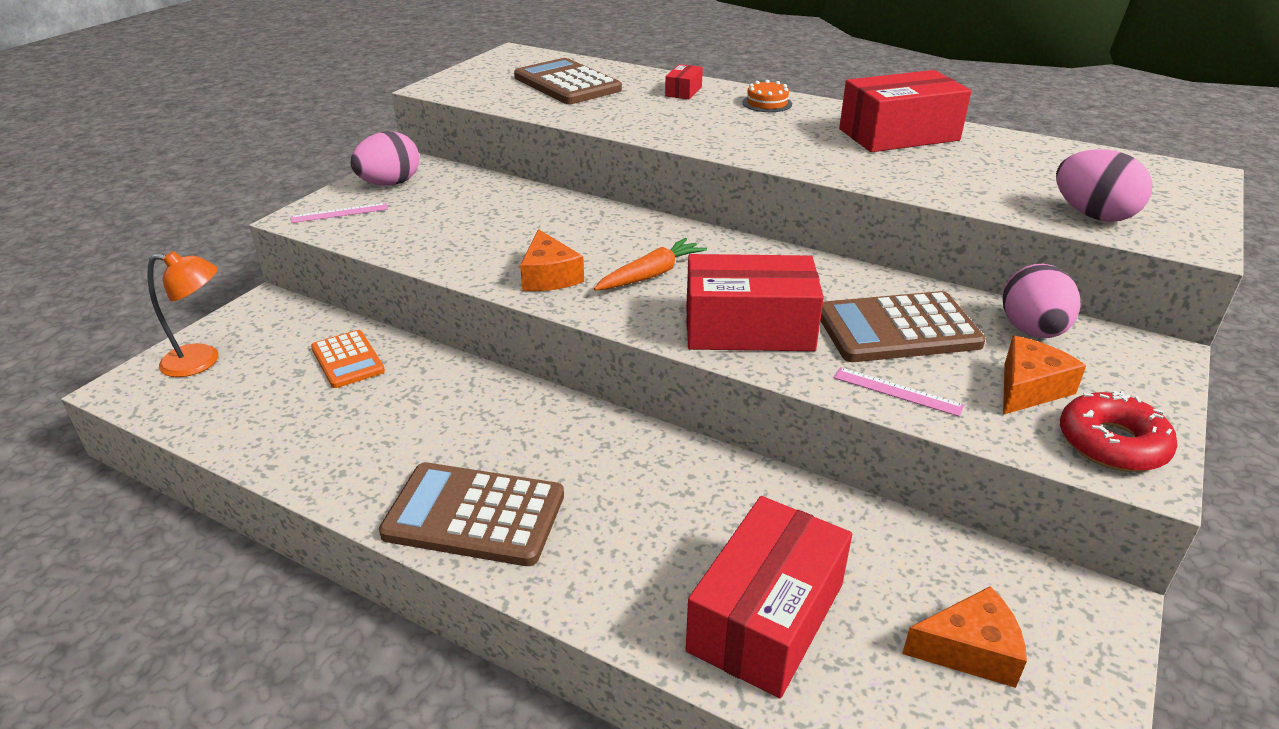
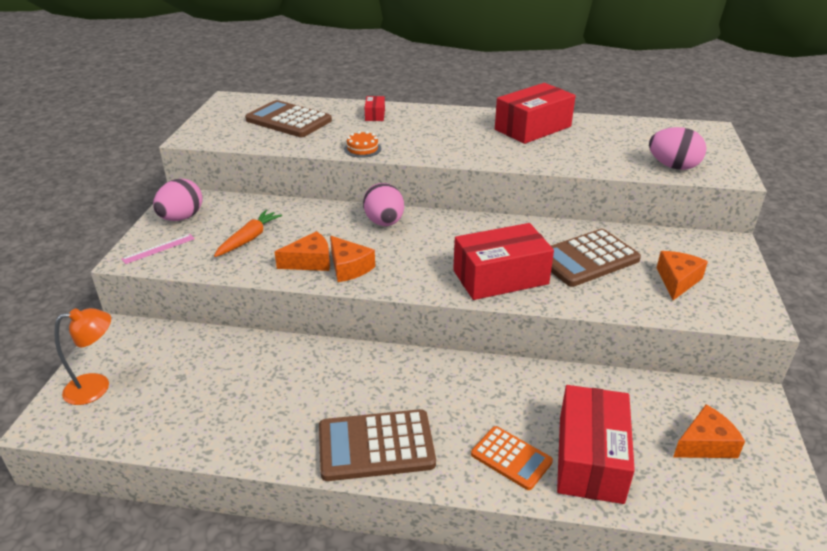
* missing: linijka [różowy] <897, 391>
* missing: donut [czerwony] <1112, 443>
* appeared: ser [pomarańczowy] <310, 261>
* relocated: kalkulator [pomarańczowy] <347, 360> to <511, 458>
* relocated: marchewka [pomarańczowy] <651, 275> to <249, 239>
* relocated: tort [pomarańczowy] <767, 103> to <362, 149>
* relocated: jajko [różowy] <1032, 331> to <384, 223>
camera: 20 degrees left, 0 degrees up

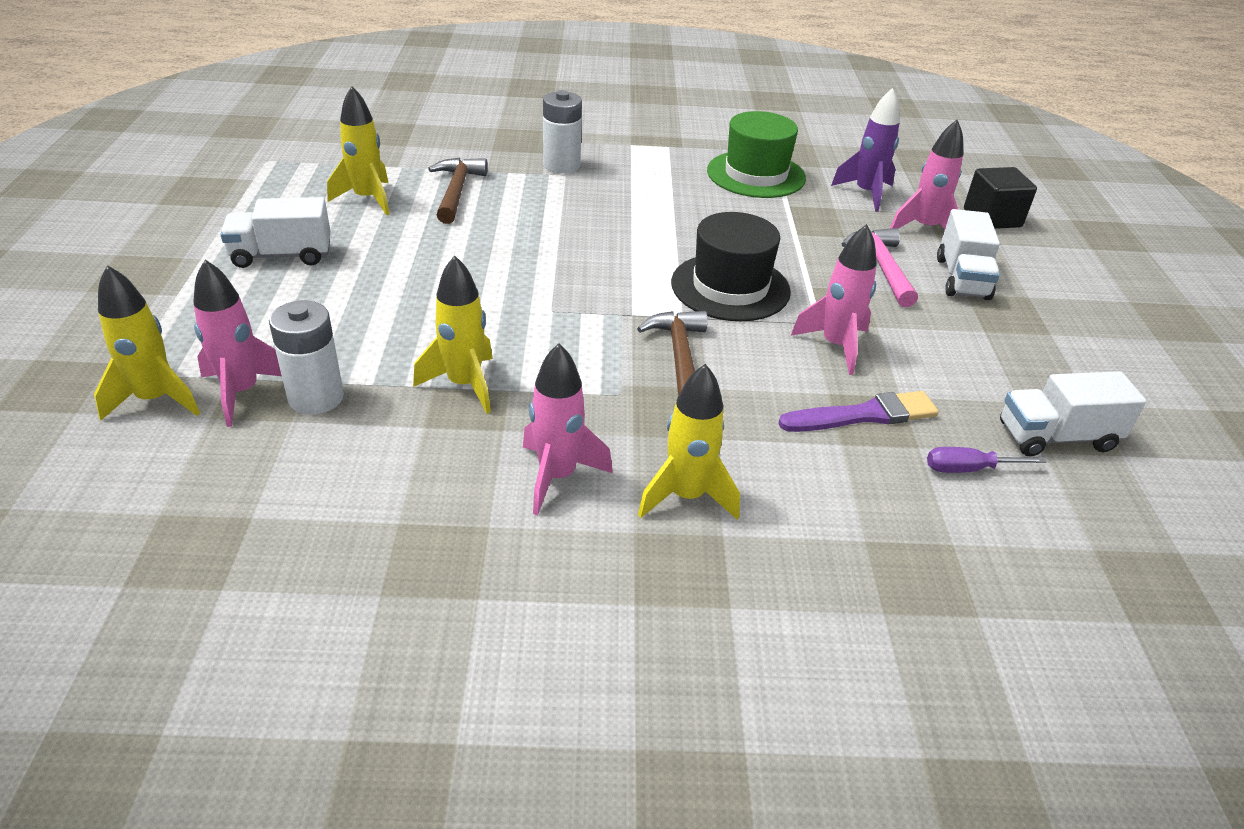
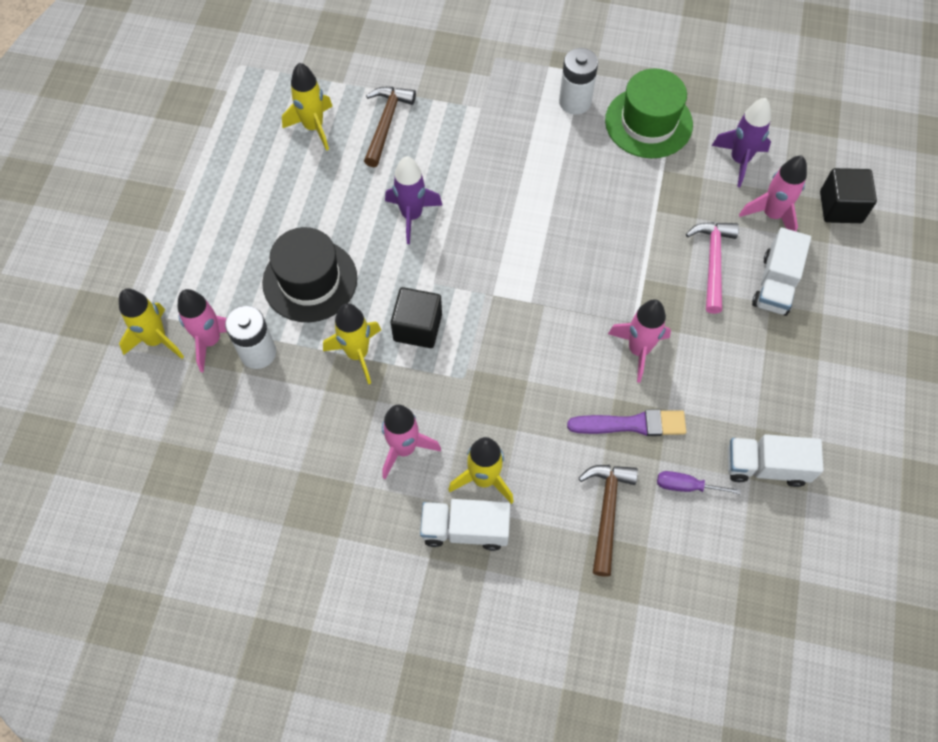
* appeared: rakieta [fioletowy] <412, 216>
* appeared: sześcian [czarny] <417, 327>
* relocated: ciężarówka [biały] <282, 255> to <465, 529>
* relocated: bateria [biały] <561, 165> to <575, 102>
* relocated: młotek [brązowy] <680, 358> to <607, 512>
* relocated: kapelusz [czarny] <730, 287> to <310, 280>
camera: 15 degrees right, 25 degrees up

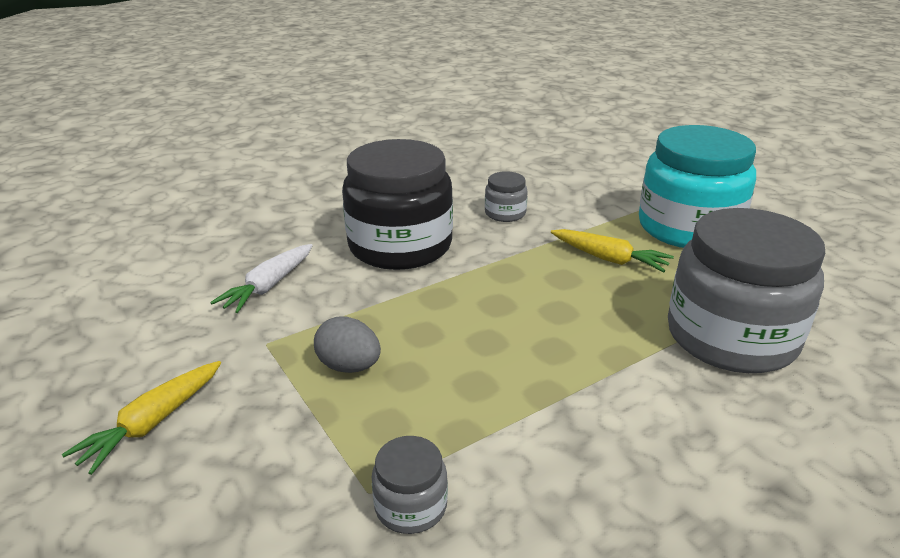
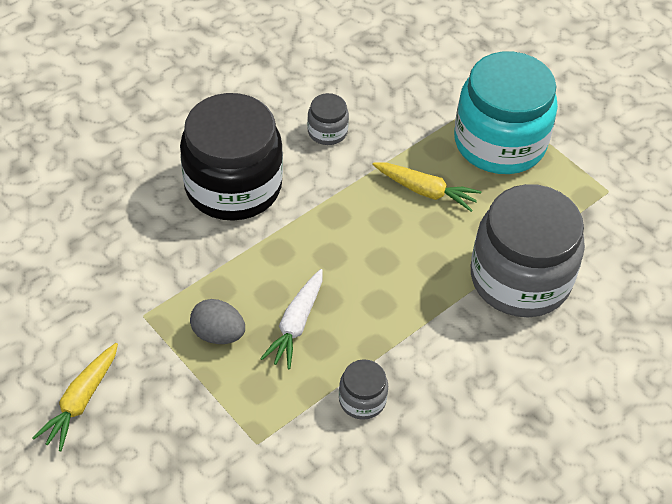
* relocated: marchewka [biały] <268, 286> to <296, 324>
* relocated: słoik [szary] <411, 506> to <362, 400>
camera: 10 degrees left, 20 degrees up

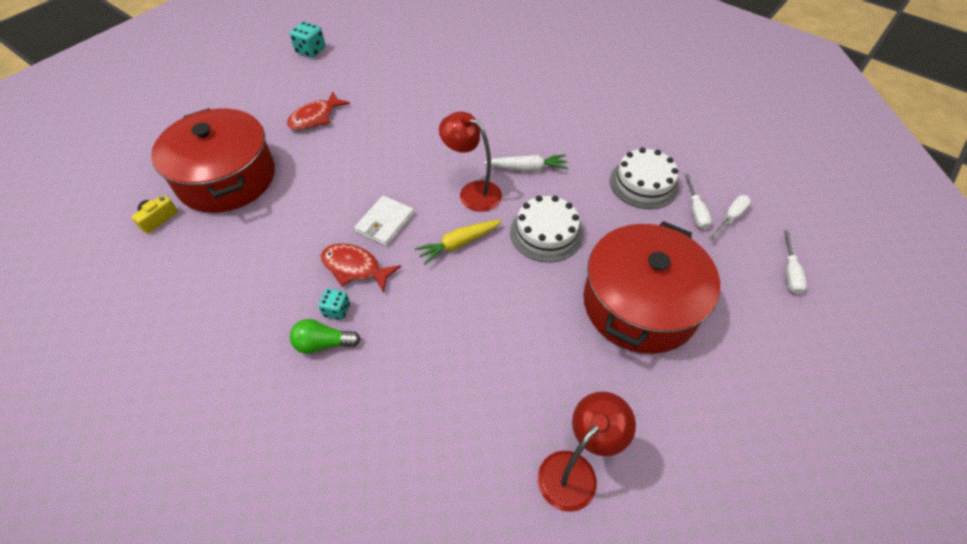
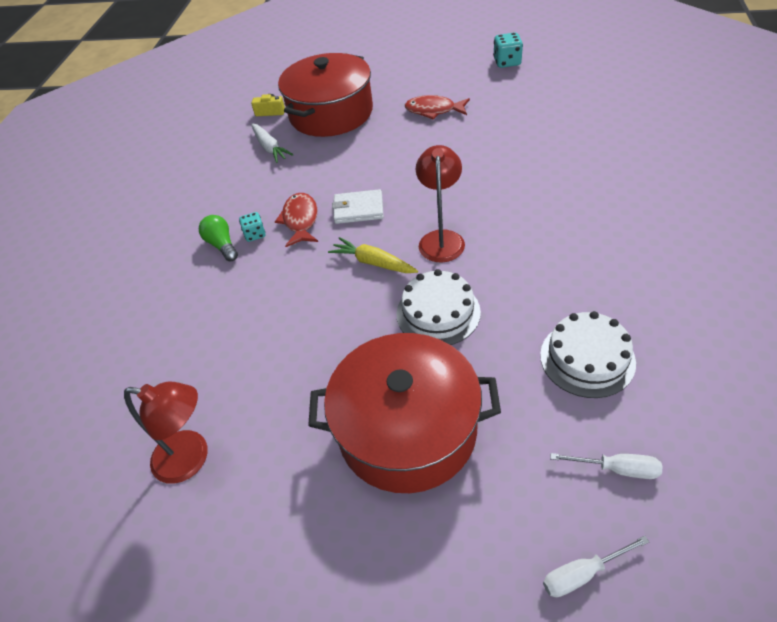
* missing: śrubokręt [biały] <695, 211>
* relocated: marchewka [biały] <527, 168> to <270, 148>
camera: 65 degrees right, 5 degrees down

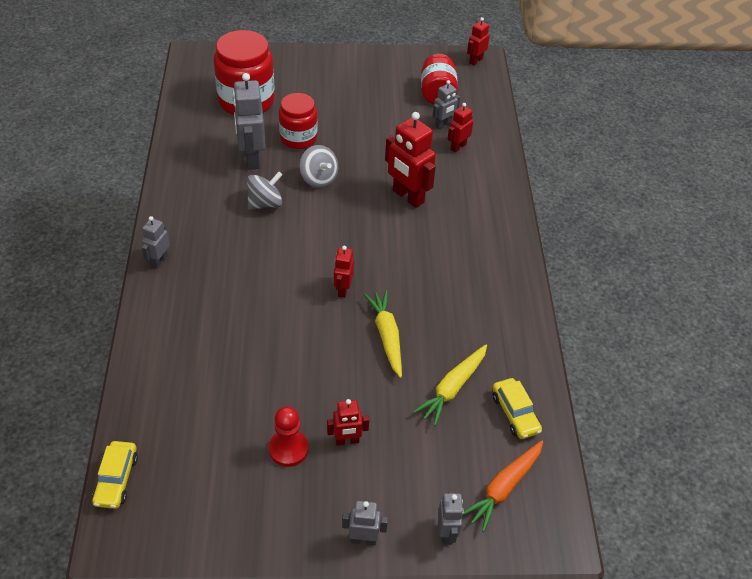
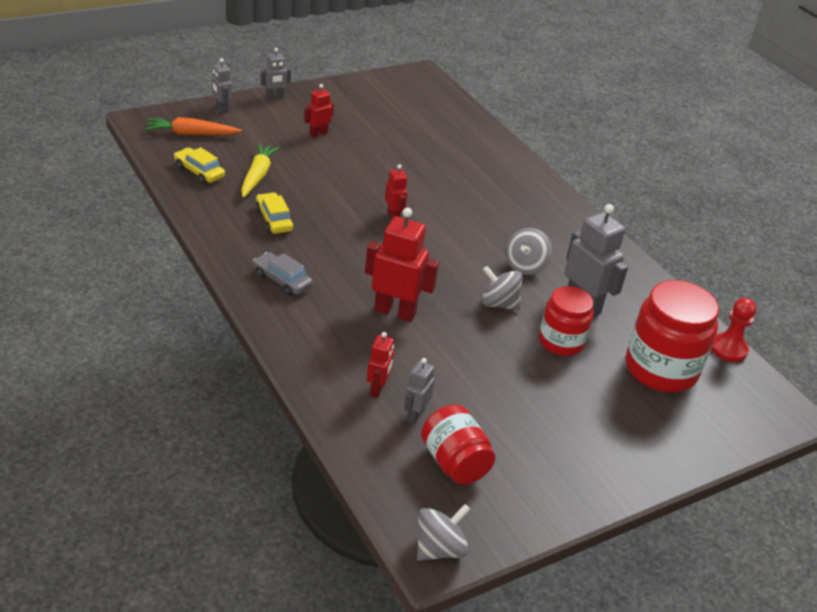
* missing: robot [szary] <159, 261>
* missing: marchewka [żółty] <387, 336>
* appeared: samochód [szary] <282, 280>
* relocated: samochód [żółty] <116, 479> to <274, 220>
* relocated: pionek [czerwony] <288, 449> to <728, 349>
* exchanged: robot [czerwony] <475, 61> to bączek [szary] <439, 549>
* spun: marchewka [pomarańczowy] <504, 488> = <191, 134> 105 degrees counterclockwise
camera: 150 degrees right, 10 degrees down

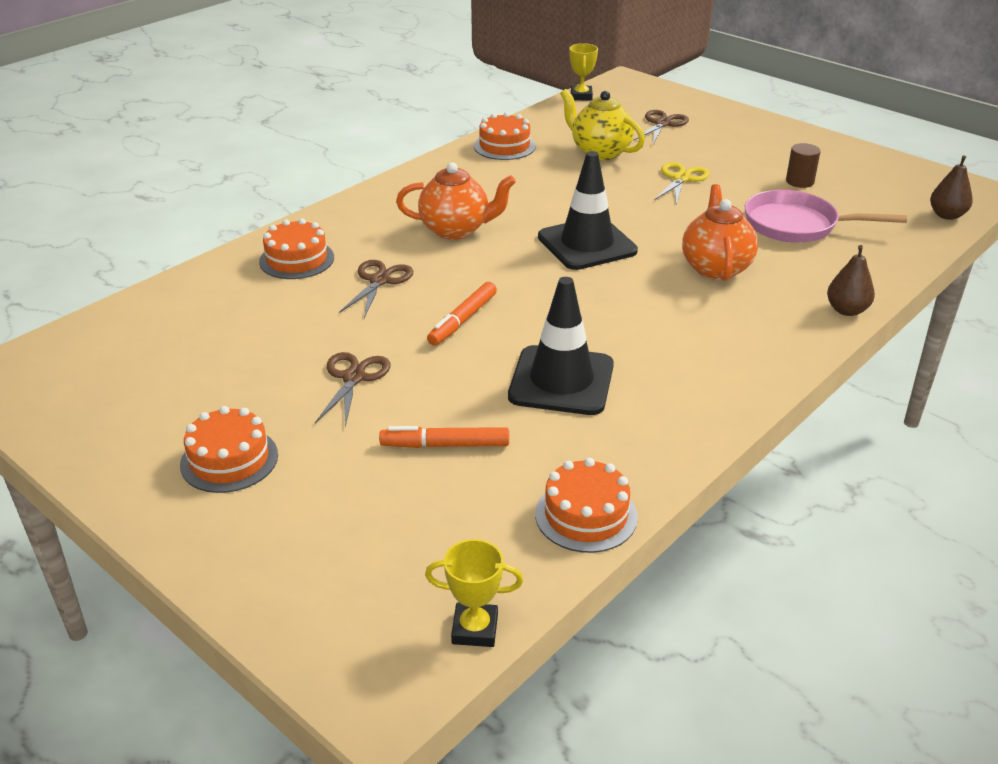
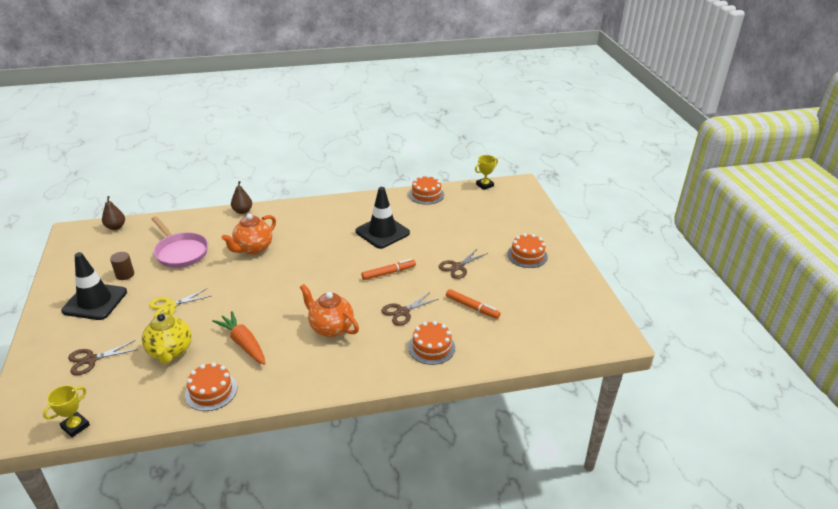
* appeared: marchewka [pomarańczowy] <243, 343>
* relocated: flamaster [pomarańczowy] <445, 445> to <472, 307>
* relocated: pachołek [czarny] <587, 244> to <95, 301>
* spun: puchar [żółty] <475, 629> = <484, 185> 75 degrees counterclockwise
camera: 145 degrees left, 0 degrees up

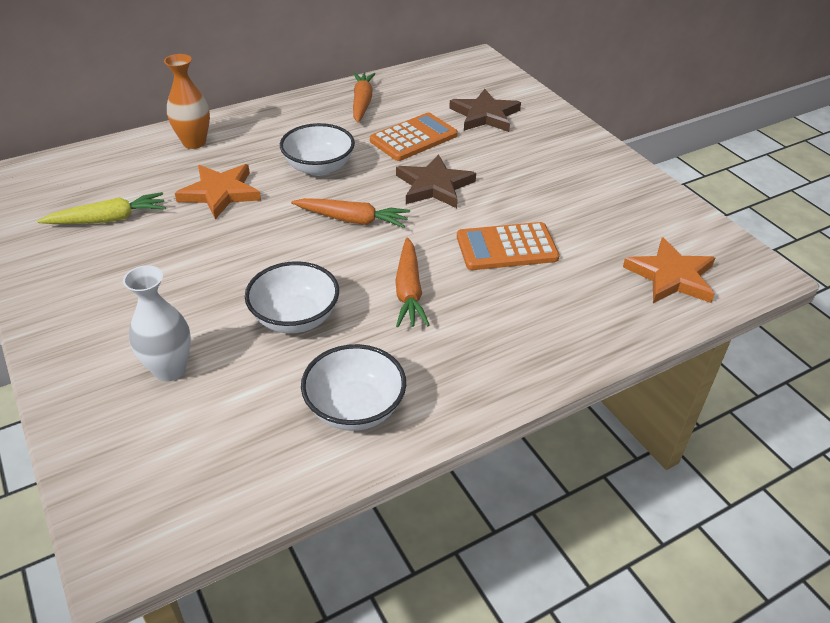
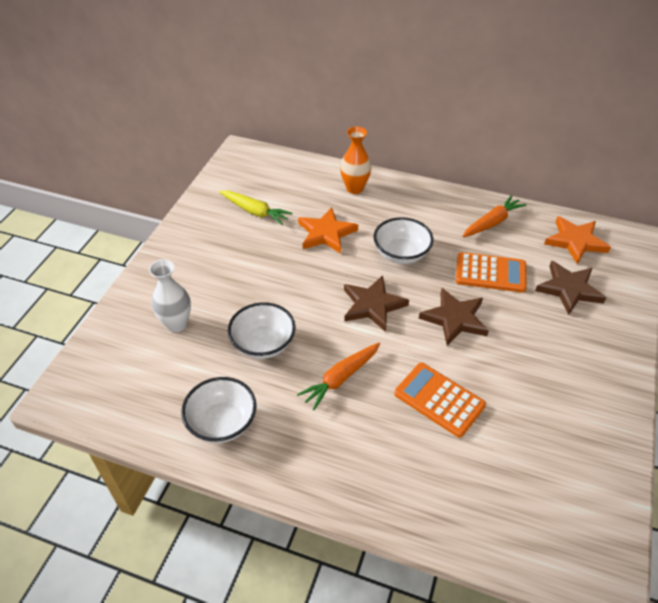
* relocated: gwiazda [pomarańczowy] <671, 276> to <575, 241>
* exchanged: marchewka [pomarańczowy] <352, 220> to gwiazda [brązowy] <372, 305>
camera: 50 degrees right, 5 degrees up

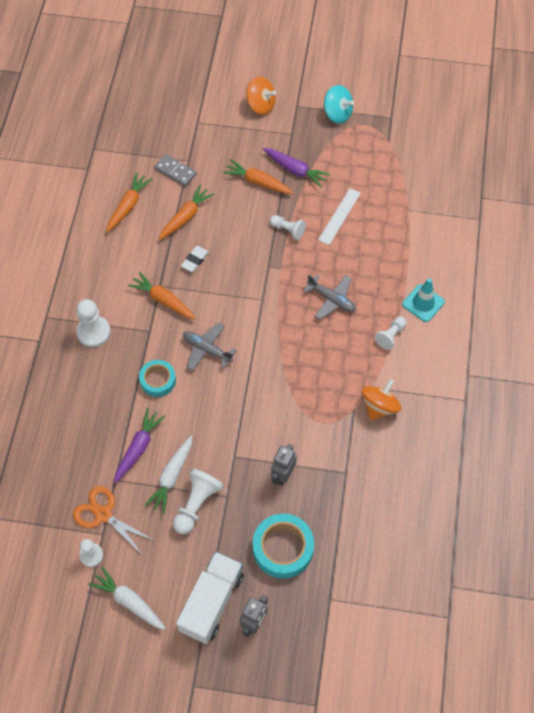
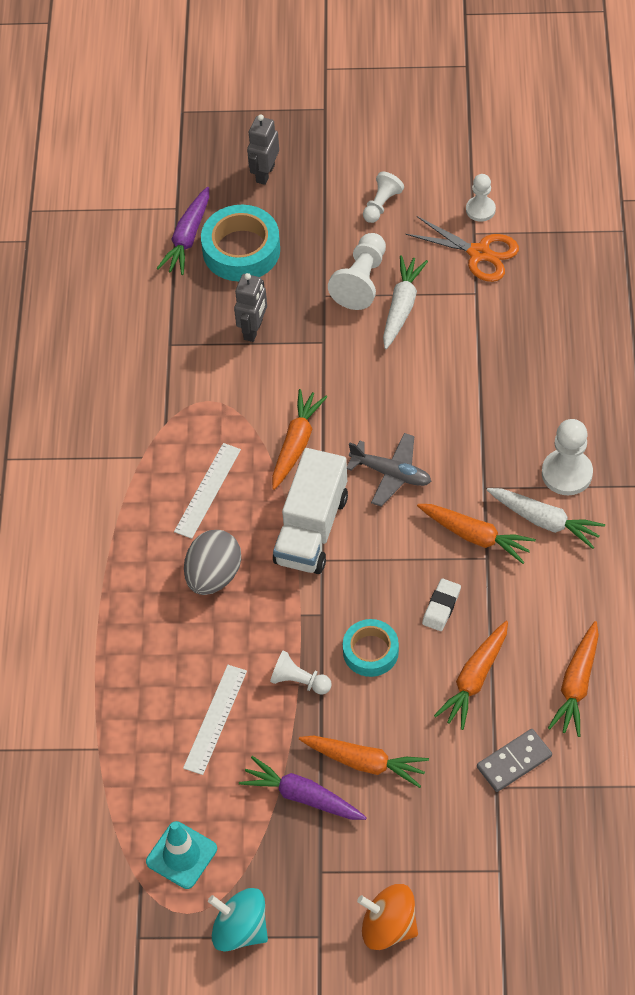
* missing: bączek [pomarańczowy] <379, 406>
* appeared: linijka [biały] <207, 490>
* appeared: marchewka [pomarańczowy] <296, 444>
* relocated: marchewka [biały] <129, 602> to <544, 521>
* relocated: marchewka [fioletowy] <138, 448> to <188, 238>
* relocated: taśma klejąca [turkusowy] <158, 380> to <370, 651>
* relocated: ciężarówka [biały] <211, 602> to <311, 529>
* relocated: pionek [biały] <390, 336> to <381, 204>
* relocated: pachołek [turkusowy] <423, 303> to <181, 855>
* exchanged: samolot [szary] <331, 299> to jajko [szary] <213, 576>
* spun: kostka domina [szary] <175, 171> = <514, 761> 60 degrees counterclockwise
camera: 175 degrees right, 5 degrees down

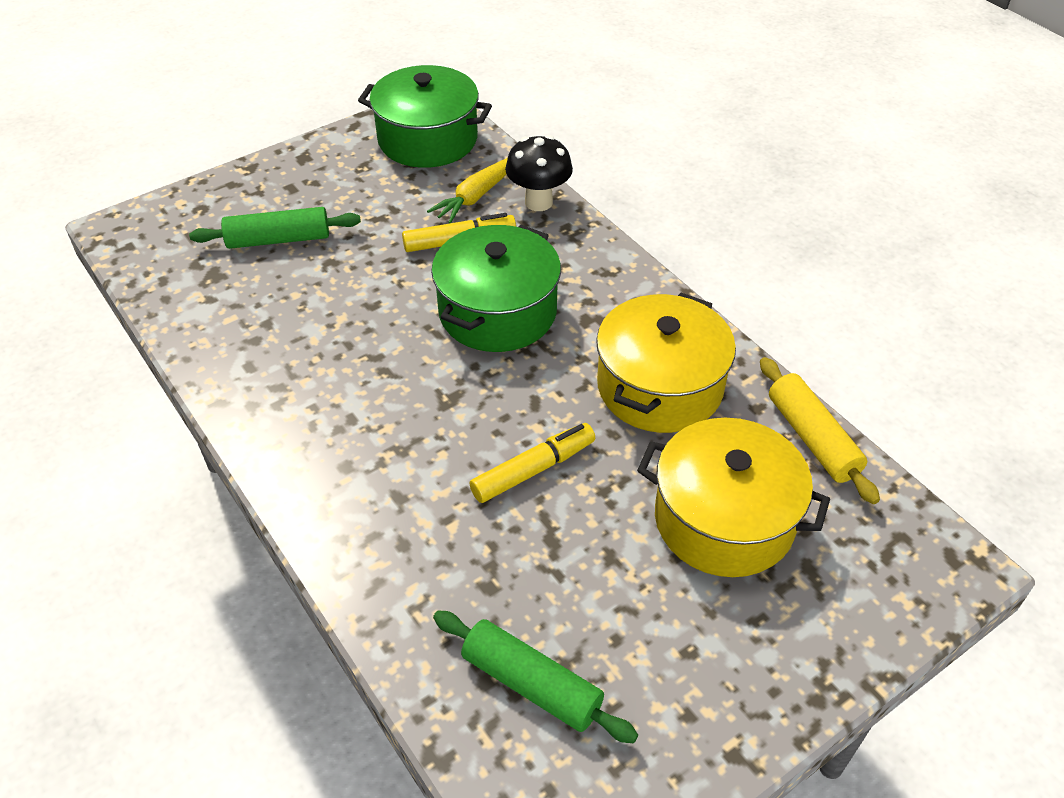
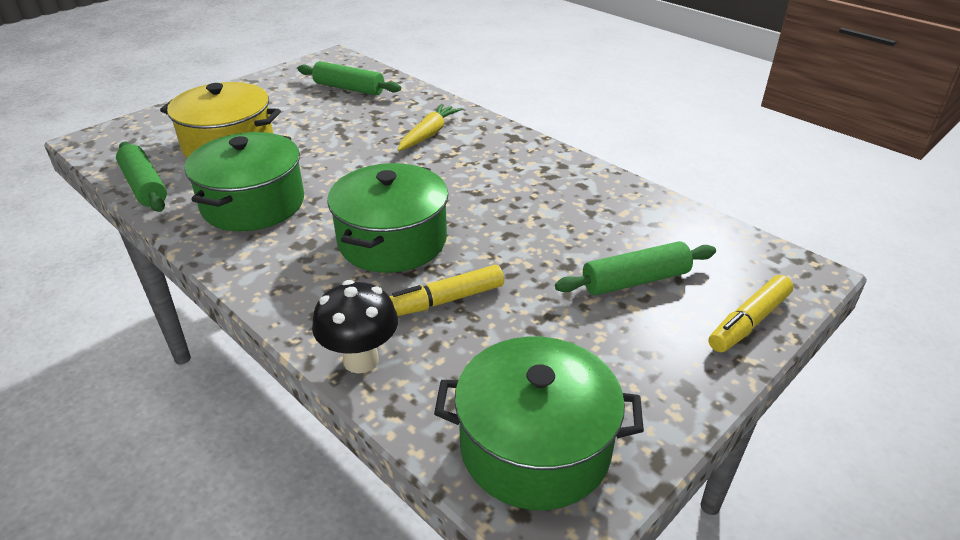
* relocated: marchewka [żółty] <476, 196> to <428, 134>
* relocated: flamaster [żółty] <533, 470> to <749, 322>
* colour: garnek [żółty] <659, 386> to garnek [zielony] <253, 204>
* colour: wałek do ciasta [żółty] <812, 438> to wałek do ciasta [zielony] <144, 186>
camera: 170 degrees right, 10 degrees down

